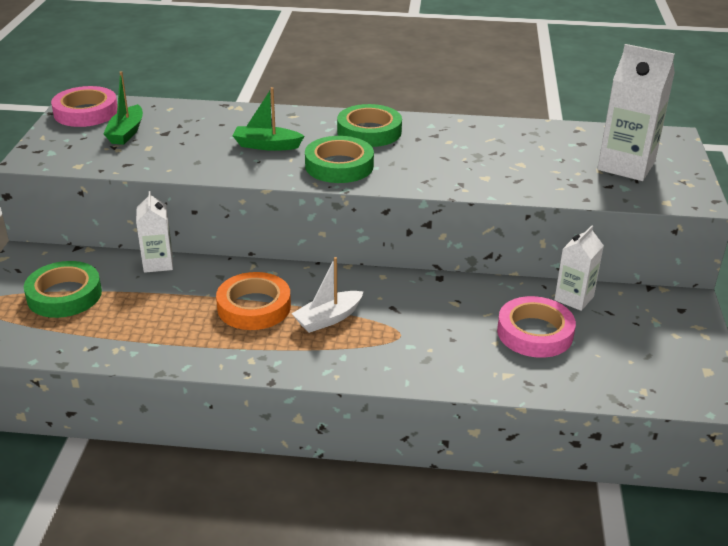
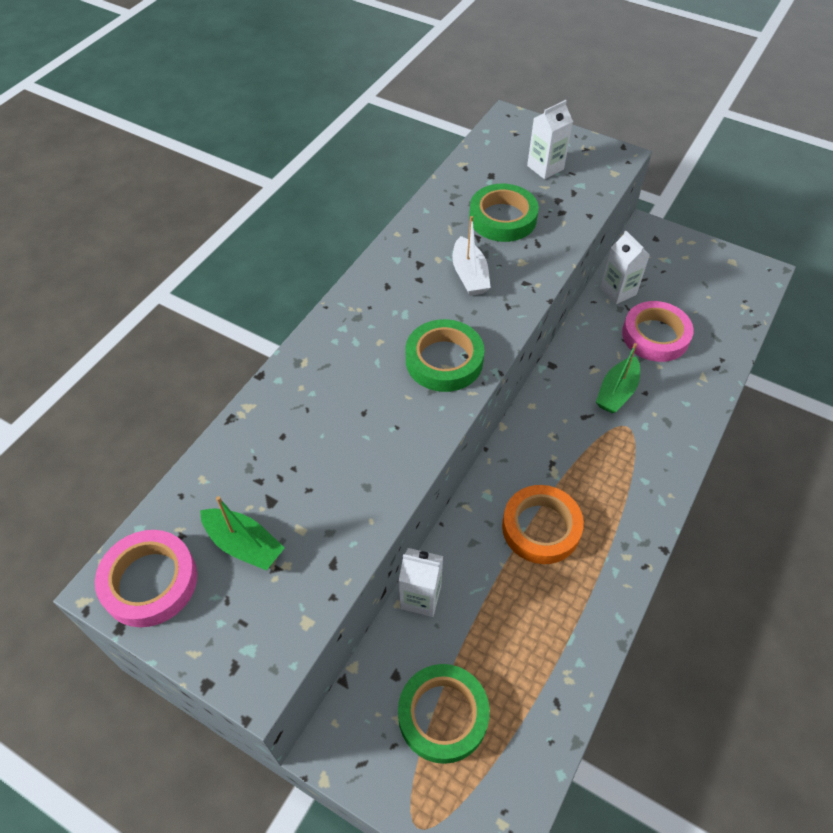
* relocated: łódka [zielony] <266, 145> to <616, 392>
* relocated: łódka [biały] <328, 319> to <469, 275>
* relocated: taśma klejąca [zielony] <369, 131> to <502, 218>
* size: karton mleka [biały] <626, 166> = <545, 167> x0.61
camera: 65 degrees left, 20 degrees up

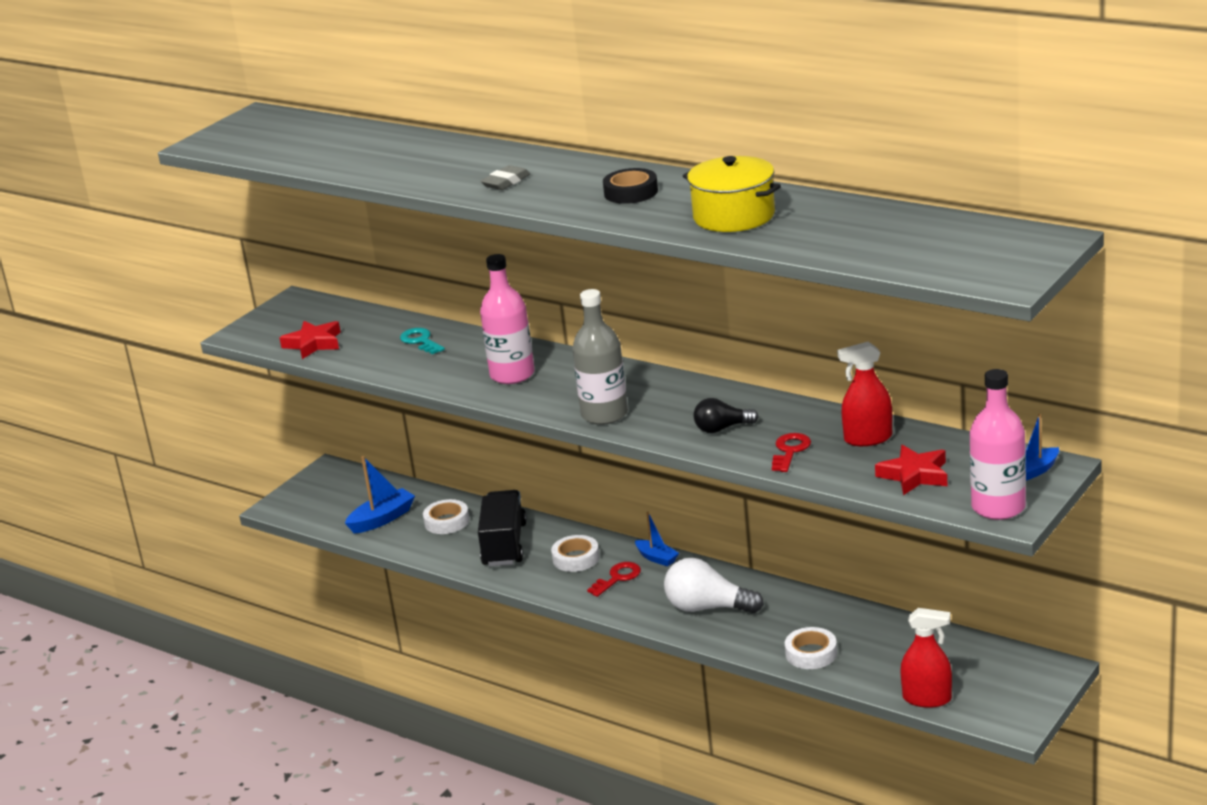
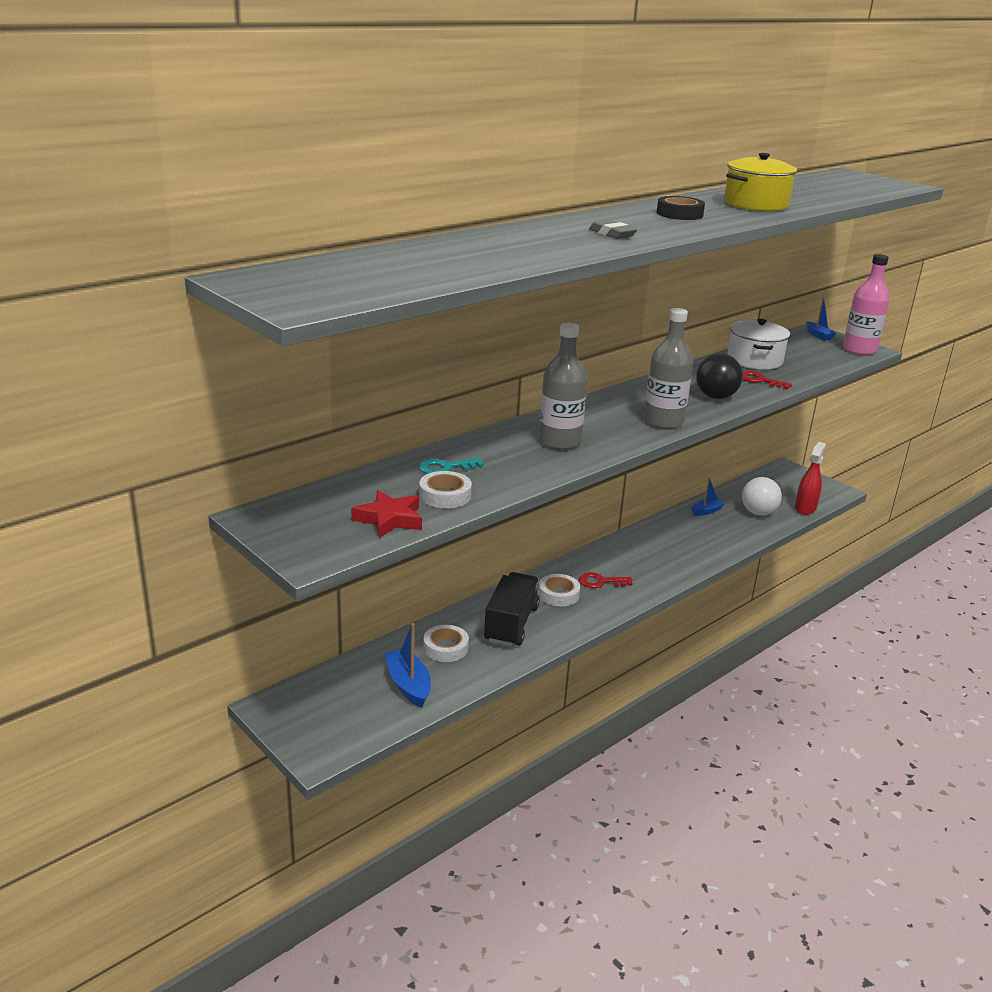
* missing: gwiazda [czerwony] <914, 475>
* relocated: łódka [niebieski] <657, 558> to <706, 511>
* relocated: żarówka [biały] <707, 608> to <761, 508>
* relocated: taśma klejąca [biały] <811, 653> to <445, 495>
* exchanged: spryskiwacz [czerwony] <868, 438> to garnek [biały] <754, 360>
* colour: butelka [różowy] <512, 375> to butelka [szary] <559, 441>
* spun: ciężarówka [czarny] <504, 545> = <511, 624> 90 degrees clockwise
* spun: klucz [czerwony] <617, 578> = <601, 582> 60 degrees counterclockwise
* size: żarówka [czarny] <722, 428> = <714, 392> x1.63
camera: 80 degrees left, 0 degrees up

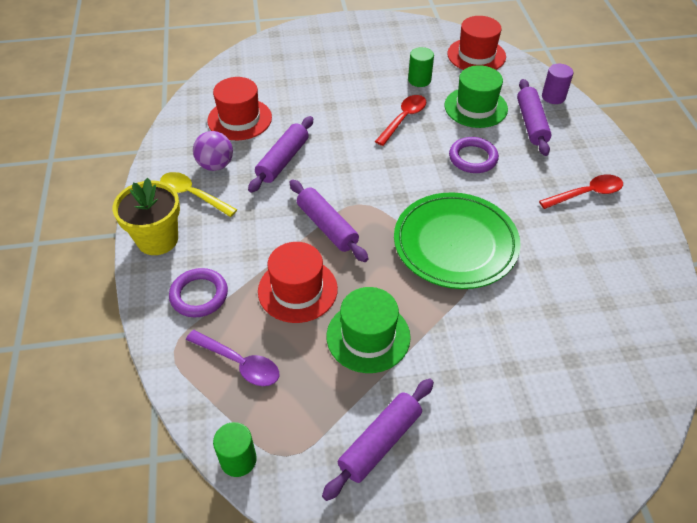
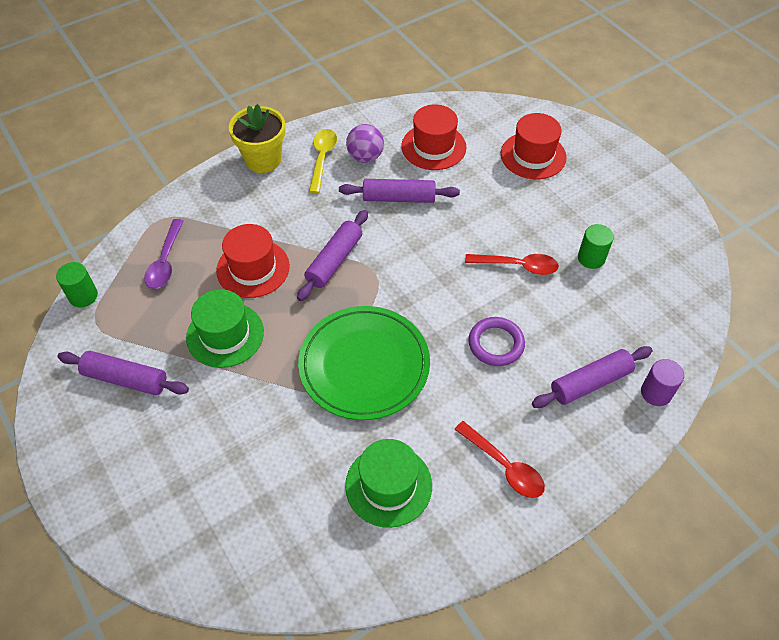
* missing: pierścień [fioletowy] <199, 295>
* relocated: kapelusz [zielony] <476, 107> to <388, 485>
* relocated: kapelusz [czerwony] <476, 55> to <533, 155>
camera: 65 degrees right, 5 degrees up

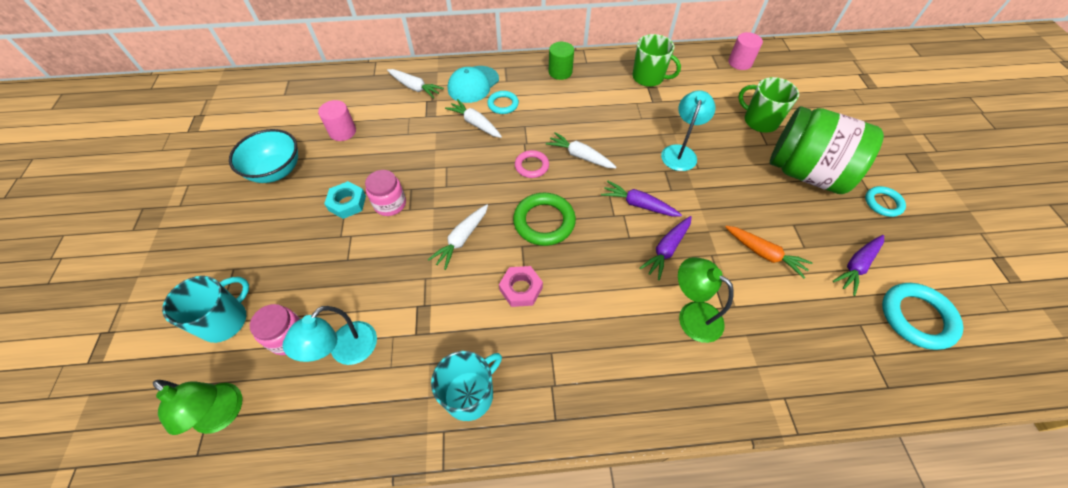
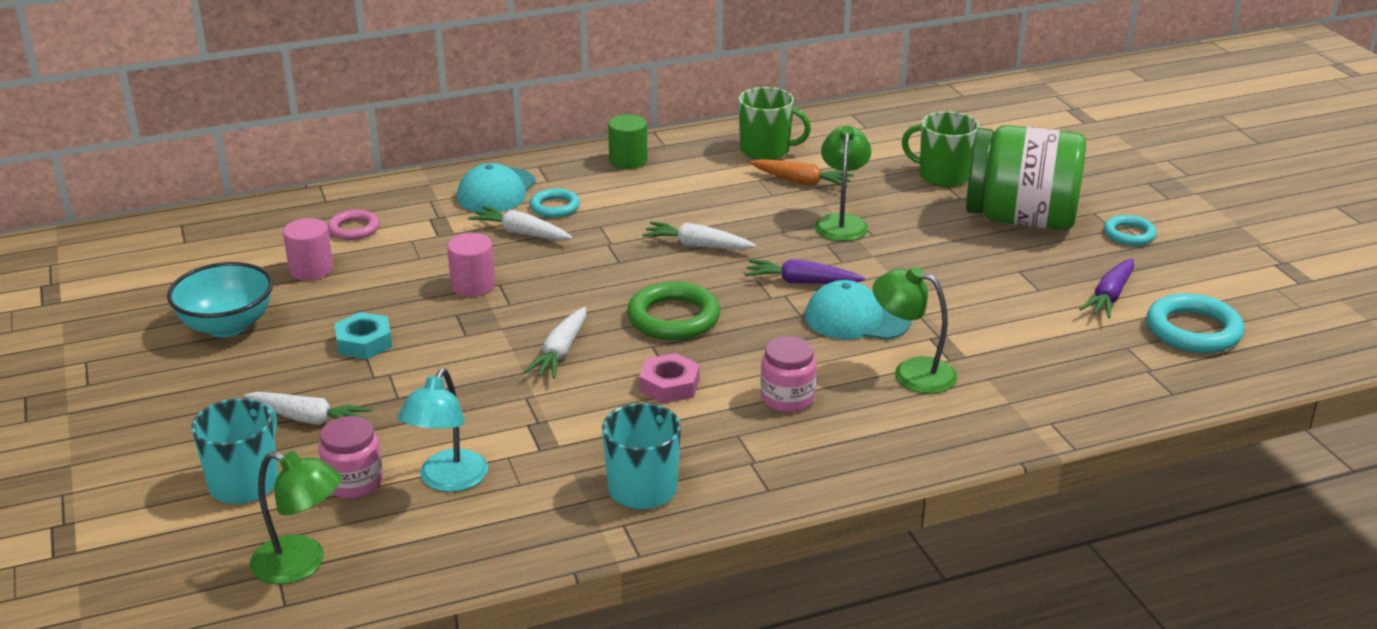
* relocated: słoik [różowy] <390, 204> to <787, 398>
* relocated: marchewka [biały] <415, 87> to <308, 419>
* relocated: pierścień [różowy] <531, 166> to <354, 229>
* relocated: marchewka [pomarańczowy] <764, 254> to <801, 181>
* relocated: walec [różowy] <740, 62> to <473, 285>
* exchanged: marchewka [fioletowy] <666, 249> to czapka [turkusowy] <856, 319>
* colour: lampka [turkusowy] <680, 152> to lampka [zielony] <841, 222>
camera: 15 degrees left, 25 degrees down

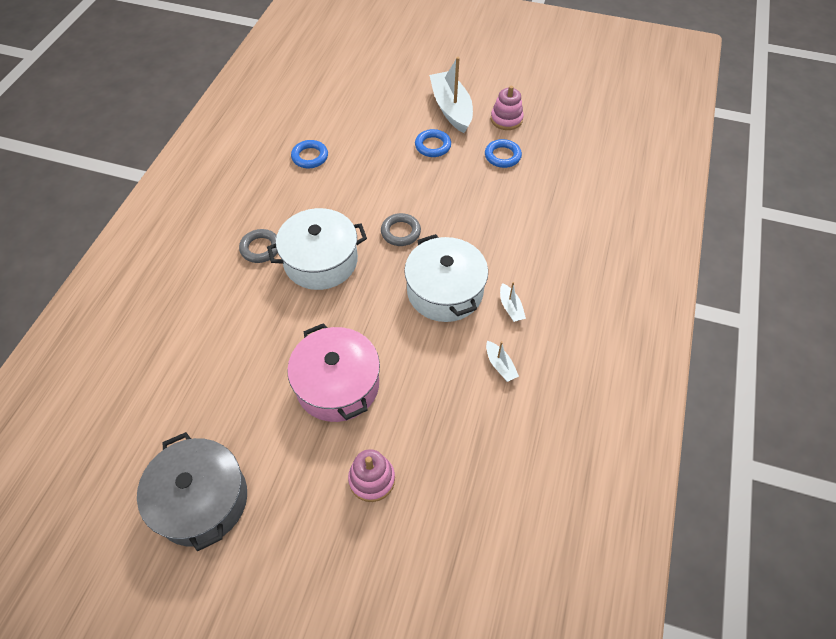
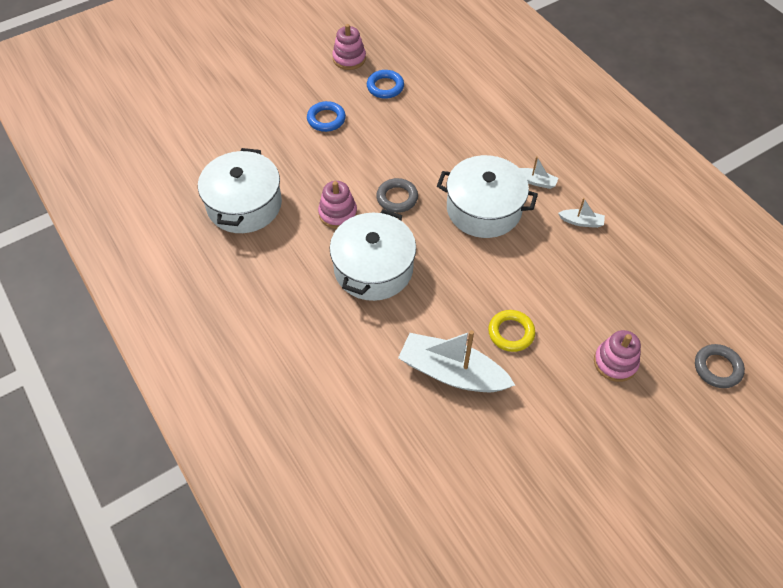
* missing: garnek [szary] <201, 500>
* appeared: zabawka nakładanka [różowy] <338, 213>
* relocated: pierścień [szary] <260, 248> to <717, 368>
* relocated: łódka [biały] <451, 108> to <452, 372>
* exchanged: garnek [różowy] <337, 385> to pierścień [żółty] <511, 333>
* exchanged: pierścień [niebieski] <310, 157> to garnek [biały] <244, 205>
camera: 50 degrees left, 0 degrees up

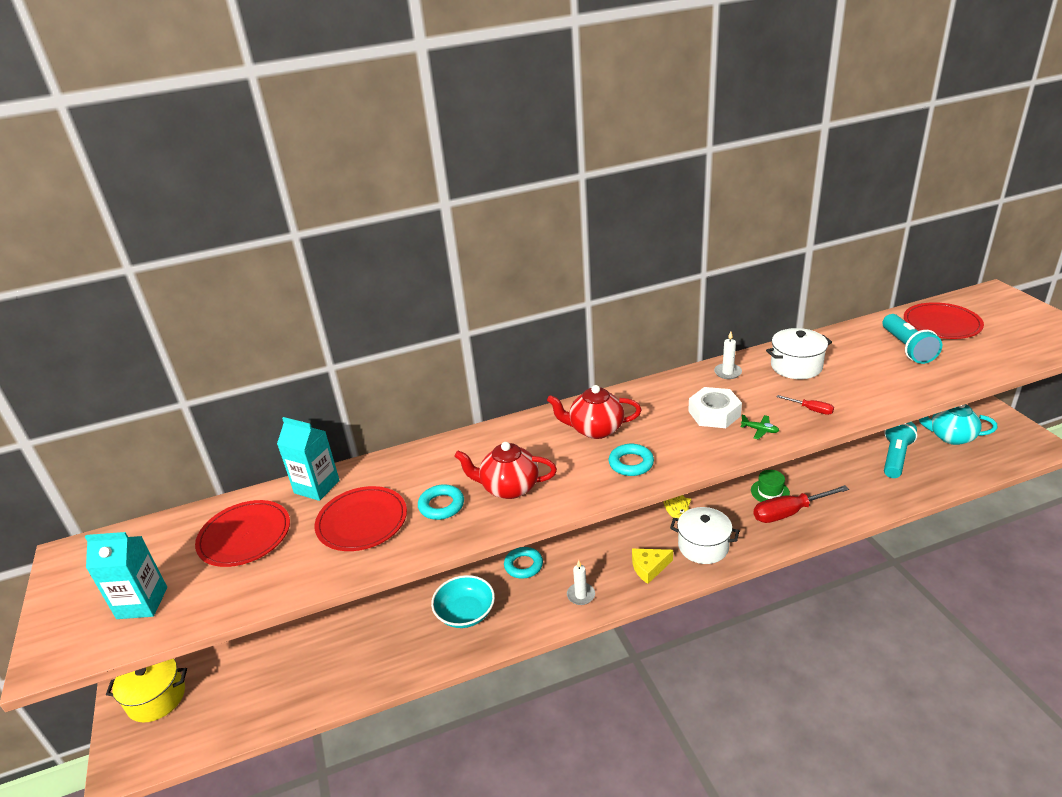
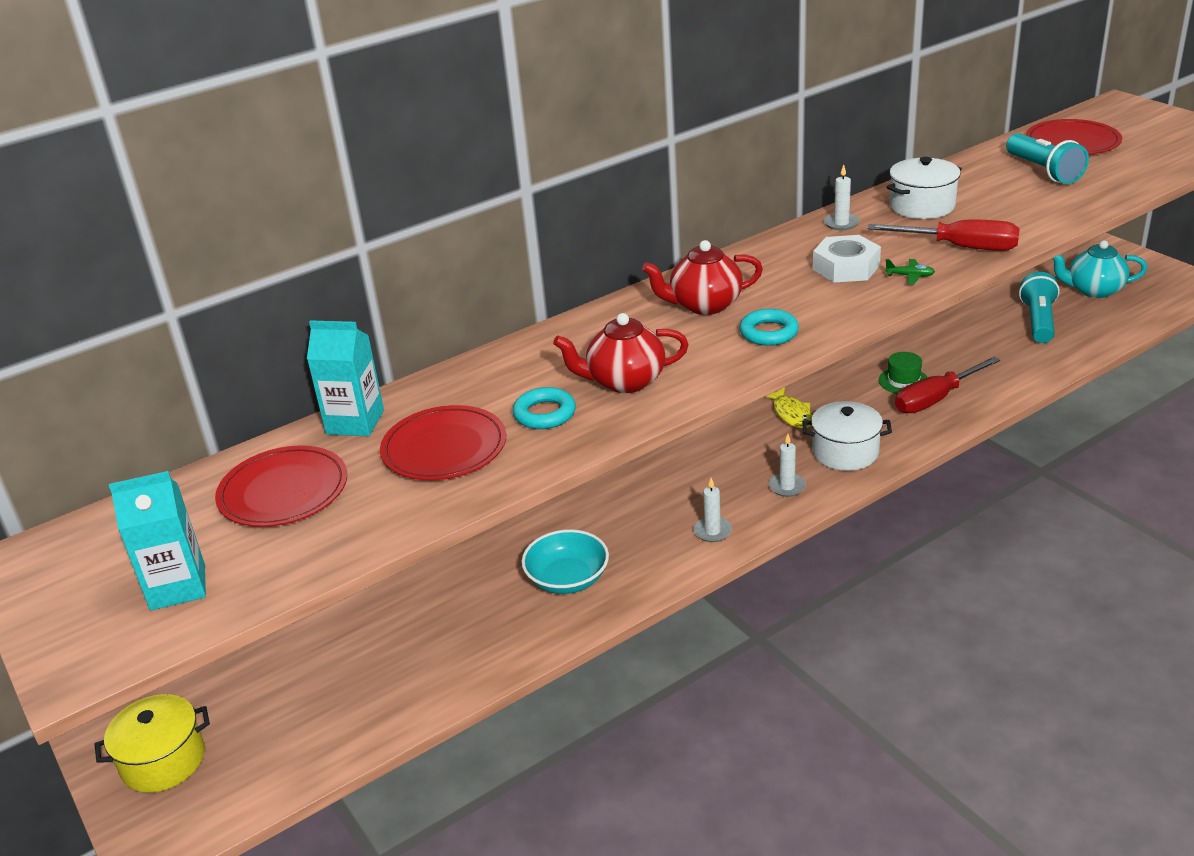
* missing: pierścień [turkusowy] <523, 565>
* exchanged: ser [żółty] <649, 568> to świeca [biały] <787, 487>
* size: śrubokręt [czerwony] <811, 410> = <961, 247> x2.06
camera: 15 degrees left, 0 degrees up

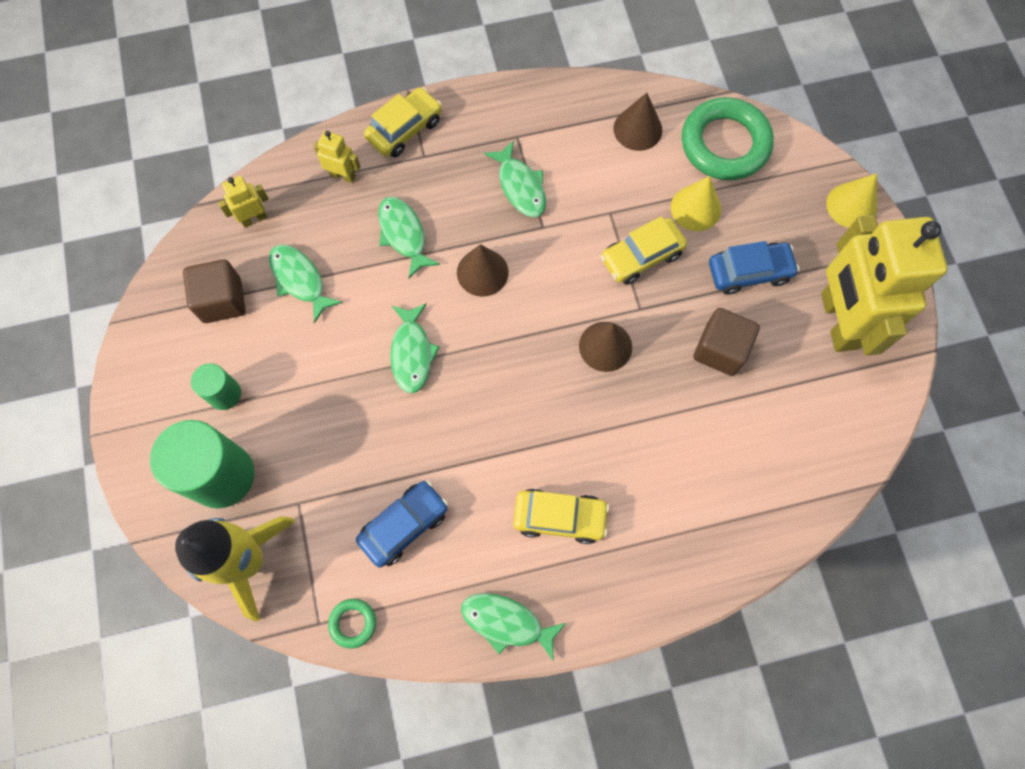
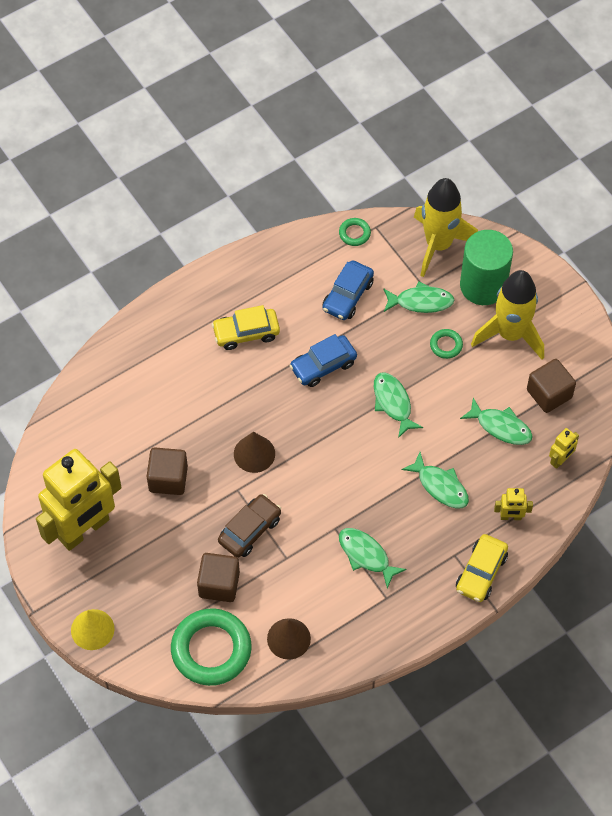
* missing: stożek [brązowy] <482, 272>
* appeared: pierścień [zielony] <446, 345>
* relocated: ryba [zielony] <506, 622> to <421, 302>
* relocated: samochód [niebieski] <749, 272> to <323, 365>
* exchanged: walec [zielony] <225, 394> to rakieta [żółty] <510, 334>
* exchanged: stożek [żółty] <695, 208> to sześcian [brązowy] <219, 584>
* colour: samochód [żółty] <641, 256> to samochód [brązowy] <249, 530>
* spun: robot [żółty] <837, 321> = <84, 529> 75 degrees clockwise
camera: 160 degrees right, 10 degrees down

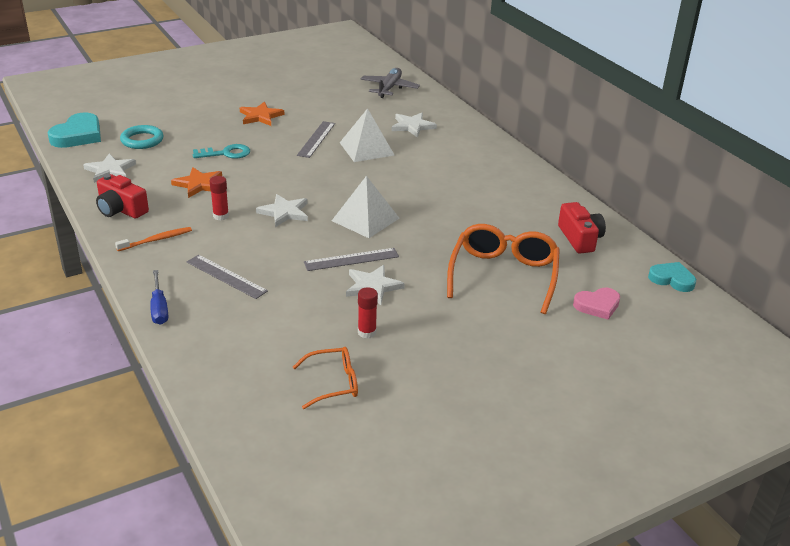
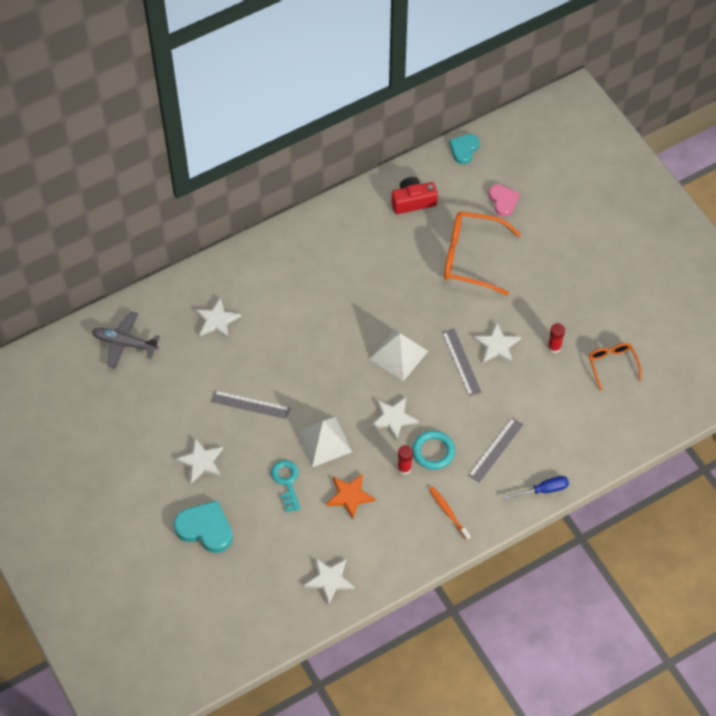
* missing: aparat fotograficzny [czerwony] <121, 209>
* relocated: serce [turkusowy] <78, 135> to <205, 529>
* relocated: pierścień [turkusowy] <142, 140> to <433, 451>
* relocated: piramida [biały] <366, 148> to <323, 441>
* colour: gwiazda [pomarańczowy] <260, 116> to gwiazda [biały] <201, 461>
camera: 90 degrees left, 25 degrees up

